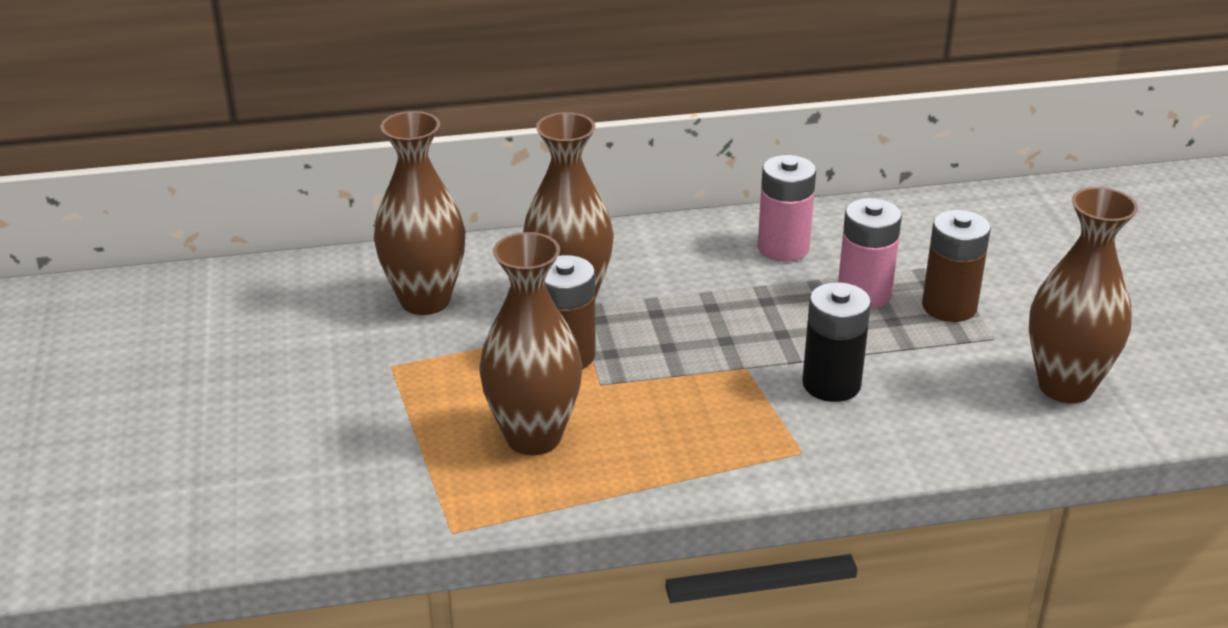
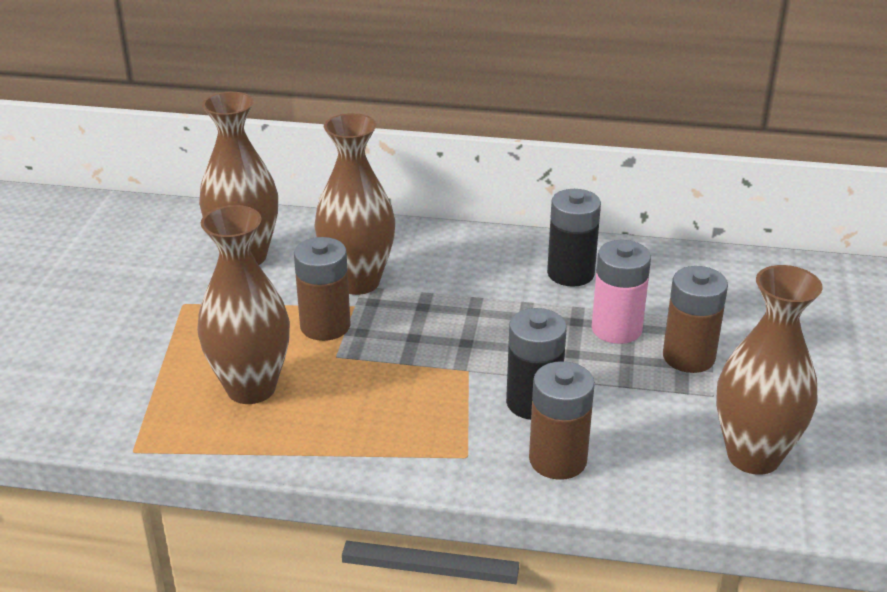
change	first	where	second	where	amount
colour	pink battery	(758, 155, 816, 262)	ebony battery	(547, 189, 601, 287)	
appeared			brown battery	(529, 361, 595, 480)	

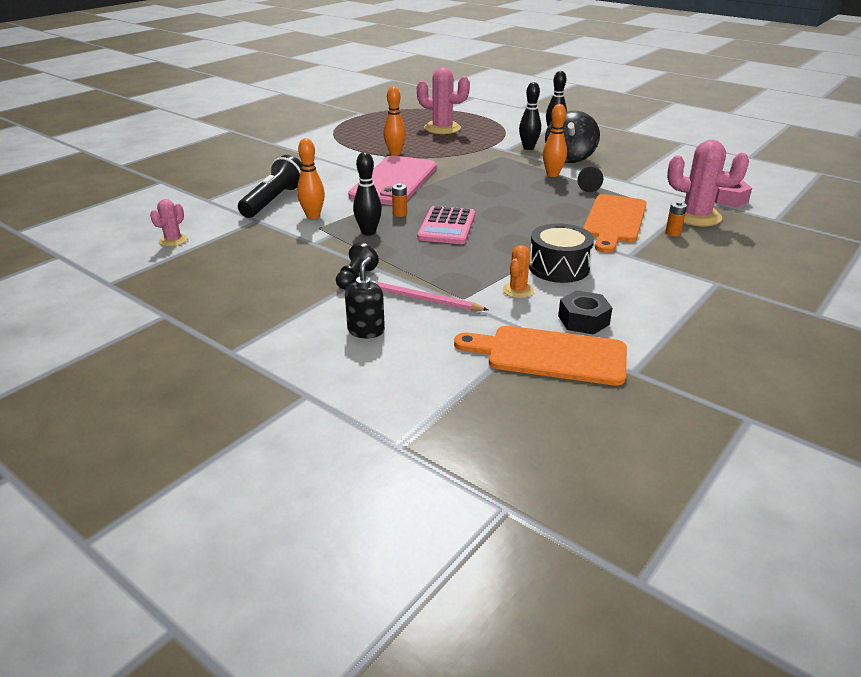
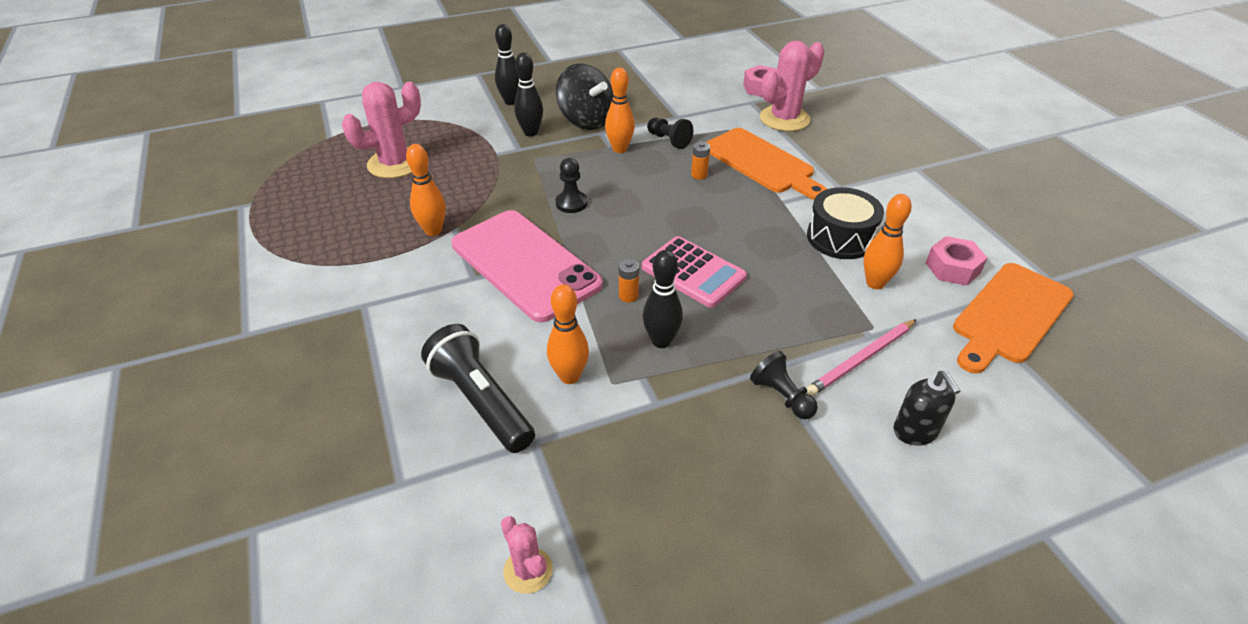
change	first	where	second	where	amount
relocated	bright orange battery	(665, 201, 687, 236)		(691, 142, 710, 180)	
exchanged	bright orange cactus	(503, 245, 534, 298)	bright orange tenpin	(864, 194, 912, 289)	
spun	ebony soap dispenser	(345, 257, 385, 338)		(894, 371, 960, 446)	150 degrees counterclockwise
colour	ebony nut	(558, 290, 612, 335)	pink nut	(926, 236, 987, 286)	
appeared			ebony game pawn	(555, 158, 588, 213)	

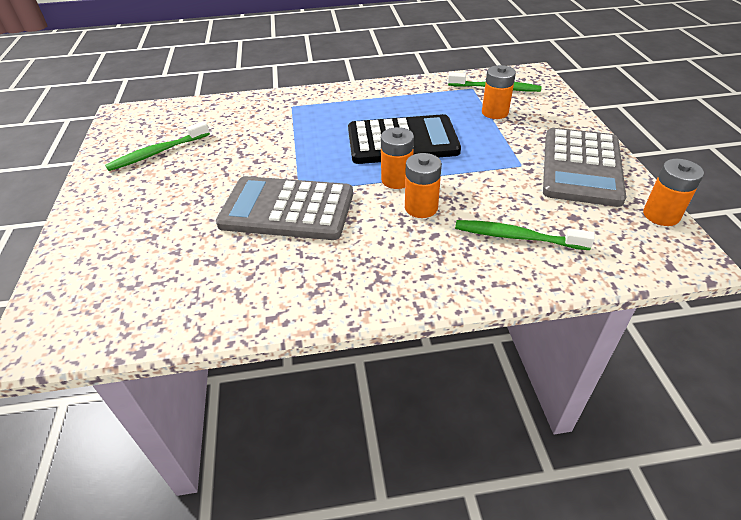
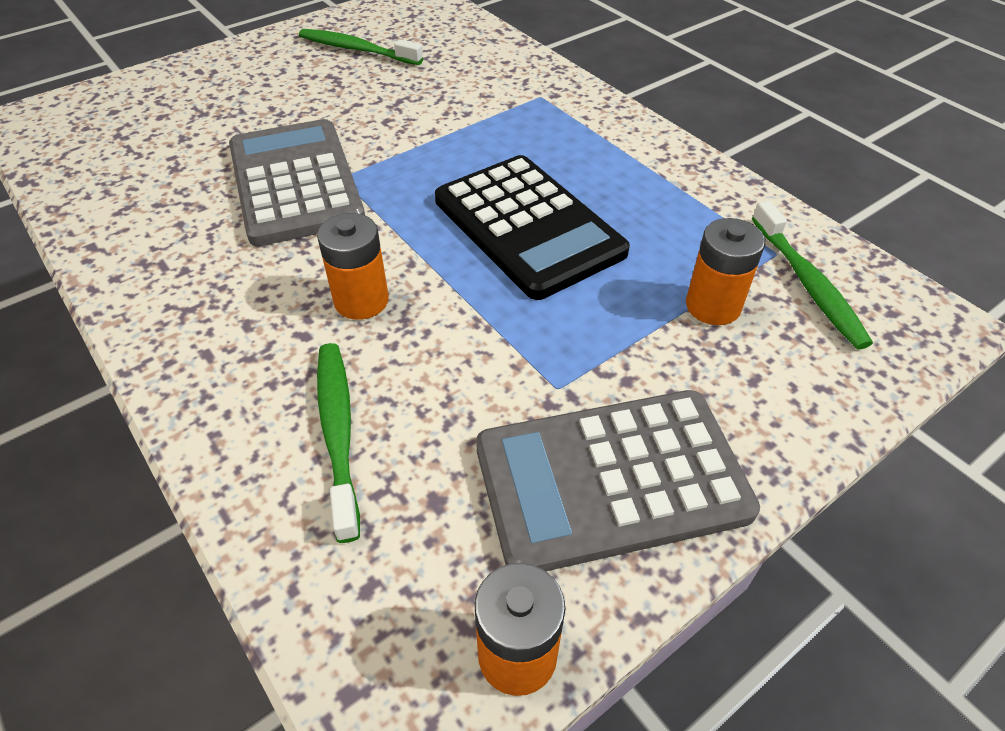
change	first	where	second	where	amount
missing	bright orange battery	(381, 127, 414, 189)			

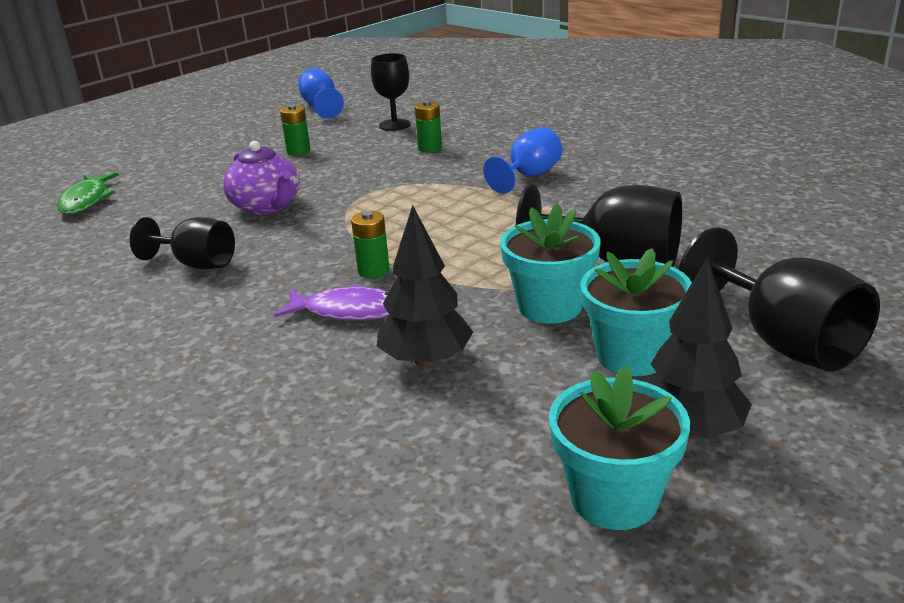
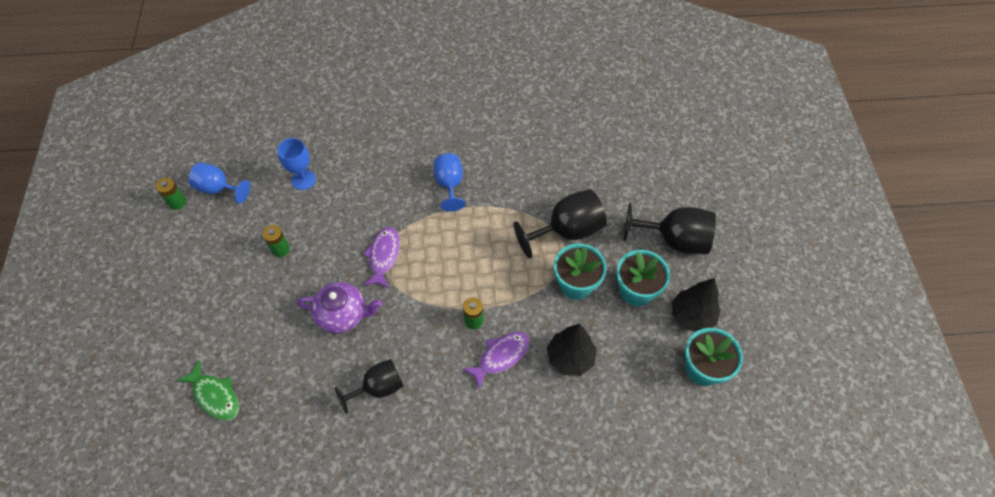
change	first	where	second	where	amount
colour	ebony goblet	(371, 53, 411, 131)	cobalt goblet	(277, 138, 316, 190)	
relocated	emerald battery	(415, 101, 442, 153)		(156, 178, 186, 210)	
appeared			royal purple fish	(363, 227, 400, 288)	

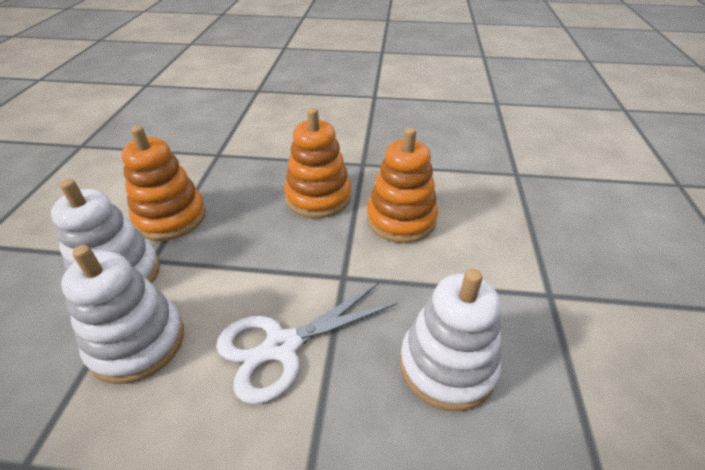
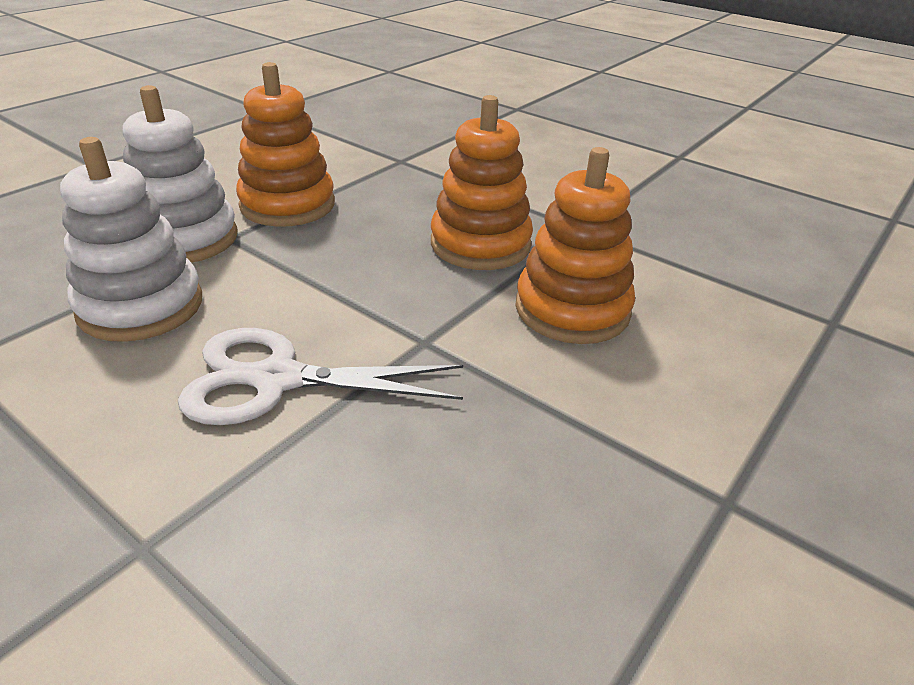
change	first	where	second	where	amount
missing	white stacking toy	(400, 269, 501, 411)			

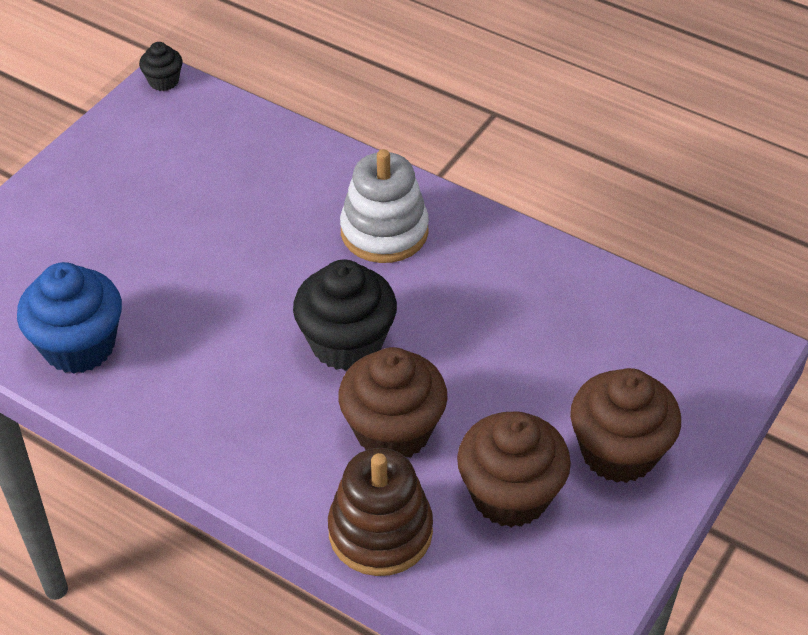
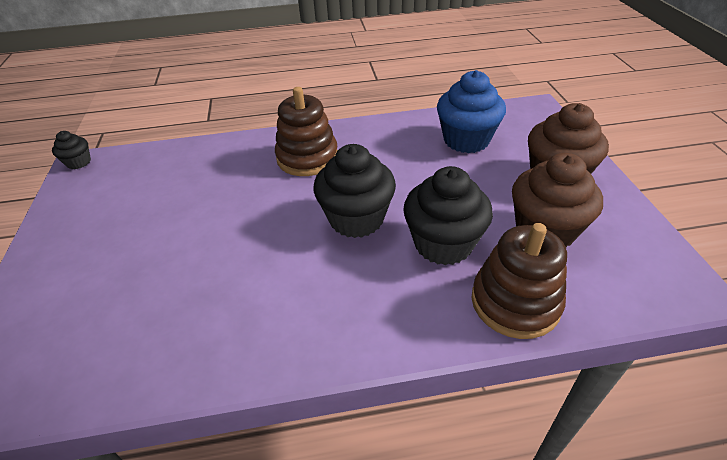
change	first	where	second	where	amount
colour	white stacking toy	(340, 149, 429, 263)	brown stacking toy	(275, 87, 338, 176)	
relocated	cobalt cupcake	(17, 262, 122, 374)		(437, 70, 506, 153)	
colour	brown cupcake	(338, 347, 448, 457)	ebony cupcake	(403, 166, 493, 265)	

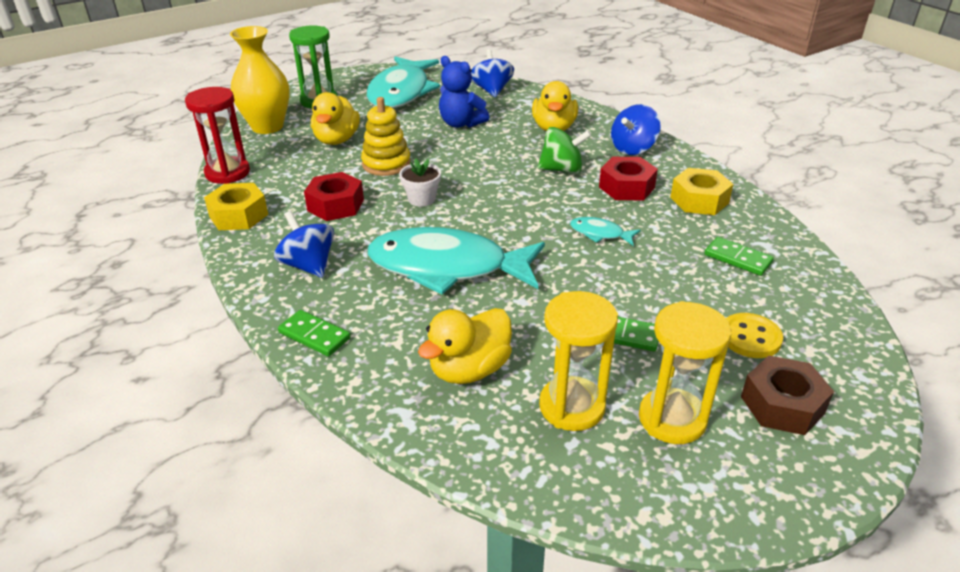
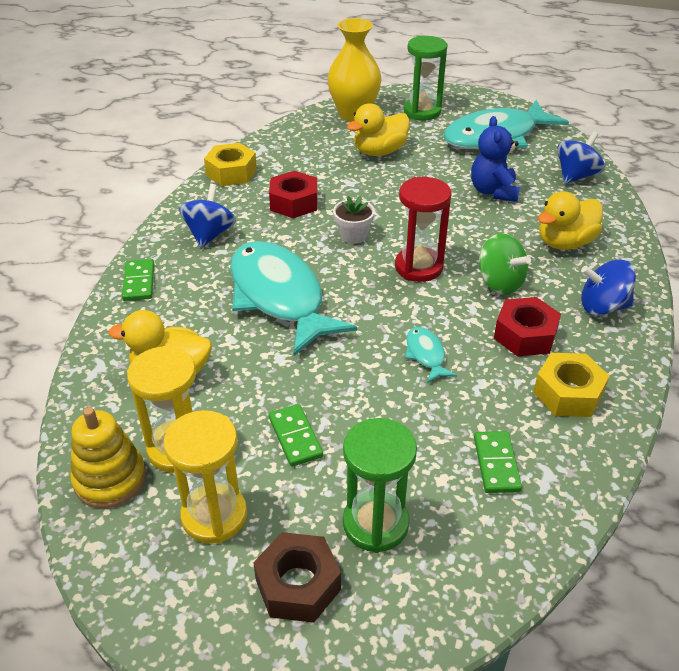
change	first	where	second	where	amount
relocated	red sand timer	(185, 87, 250, 184)		(395, 177, 452, 282)	
relocated	yellow stacking toy	(361, 97, 411, 176)		(70, 407, 146, 508)	
exchanged	yellow shirt button	(726, 313, 783, 358)	emerald sand timer	(343, 418, 417, 553)	

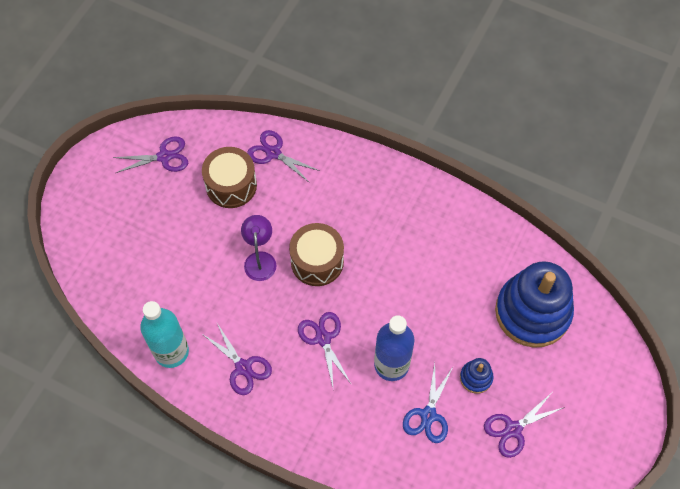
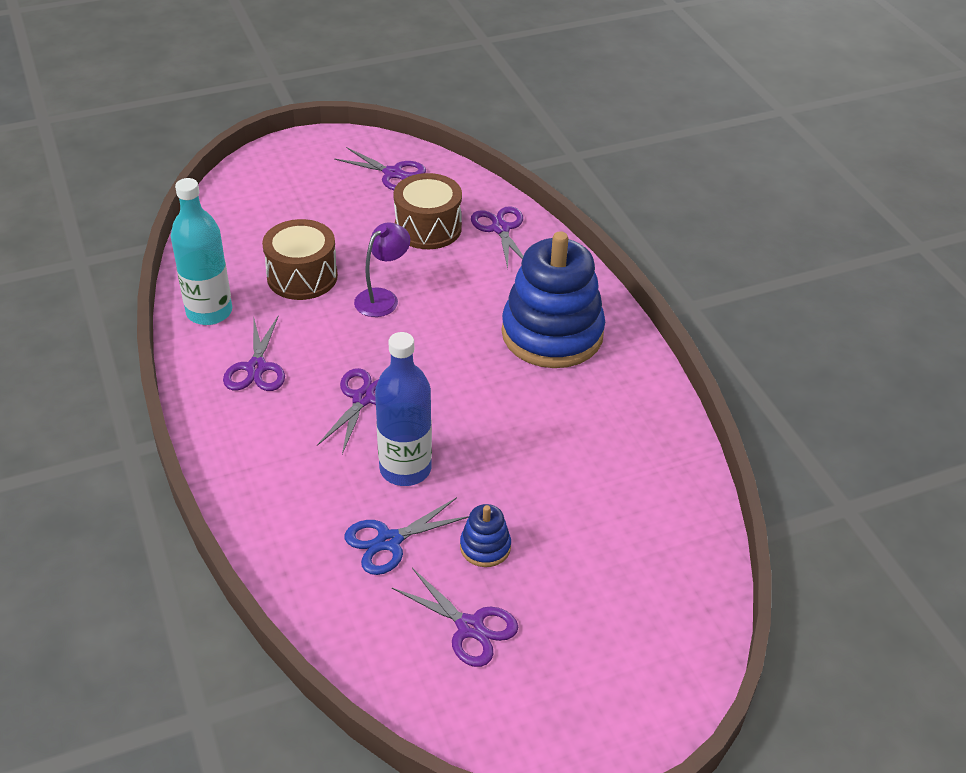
change	first	where	second	where	amount
relocated	brown snare drum	(289, 223, 344, 286)		(262, 219, 338, 300)	
relocated	cobalt stacking toy	(495, 261, 574, 348)		(502, 231, 605, 368)	
spun	royal purple shears	(484, 394, 565, 458)		(392, 568, 518, 667)	150 degrees counterclockwise

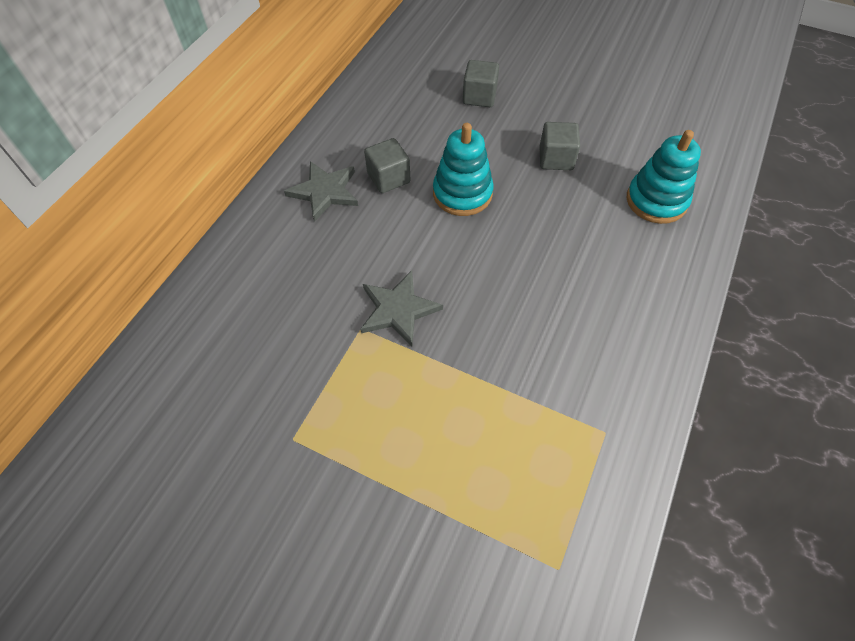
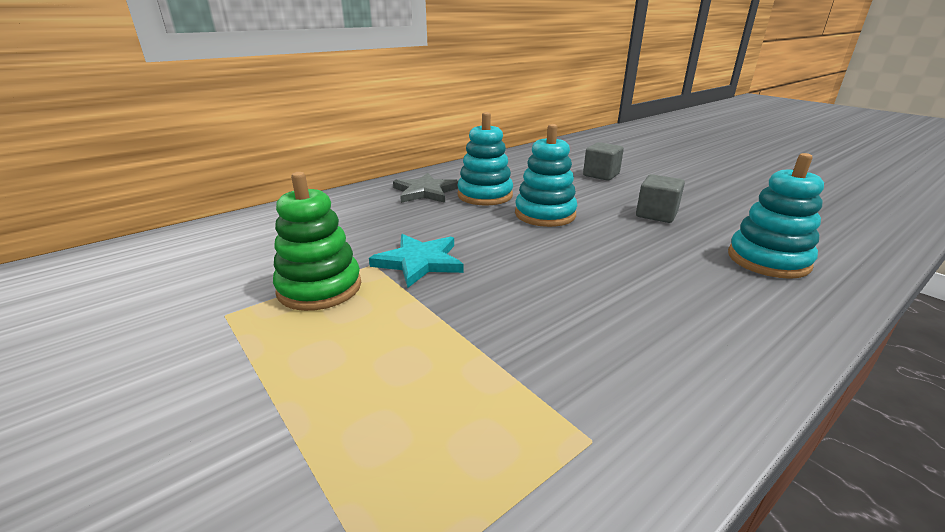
change	first	where	second	where	amount
exchanged	grey cube	(364, 138, 411, 193)	teal stacking toy	(457, 112, 513, 206)	
colour	grey star shape	(360, 271, 443, 347)	teal star shape	(369, 234, 464, 288)	
appeared			emerald stacking toy	(273, 172, 361, 311)	

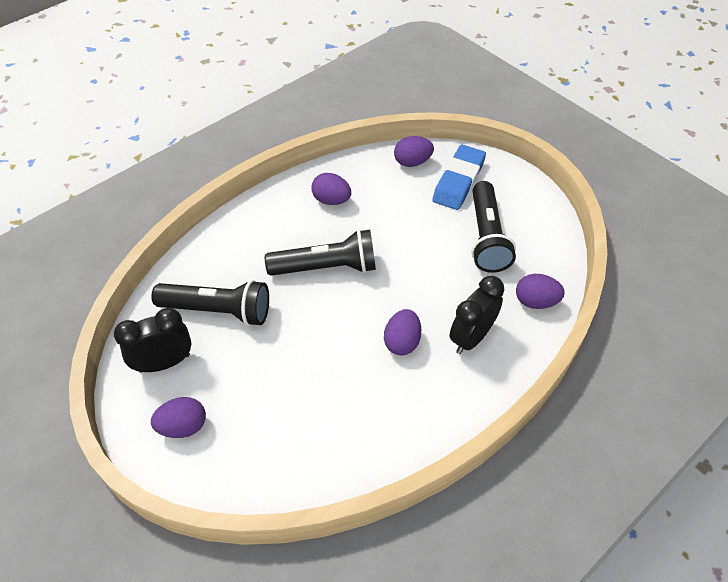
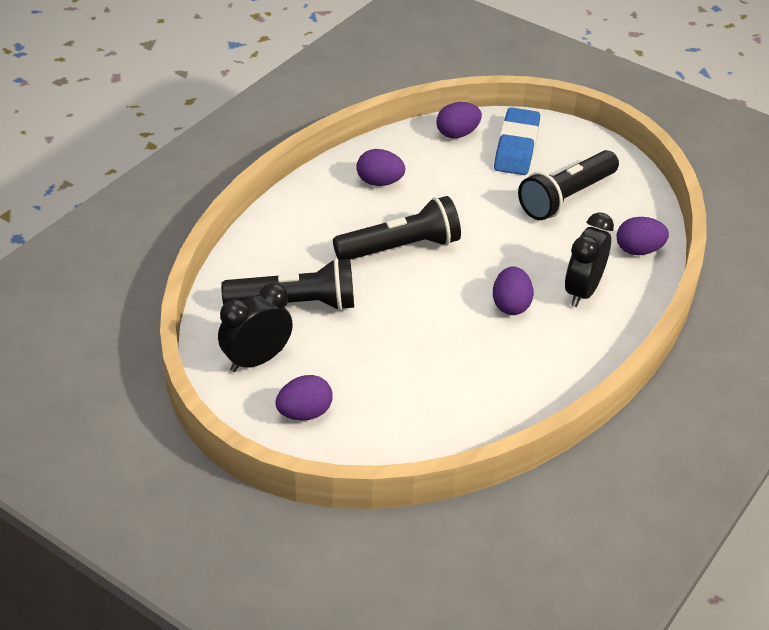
change	first	where	second	where	amount
spun	ebony flashlight	(472, 181, 516, 273)		(518, 150, 619, 220)	60 degrees clockwise

